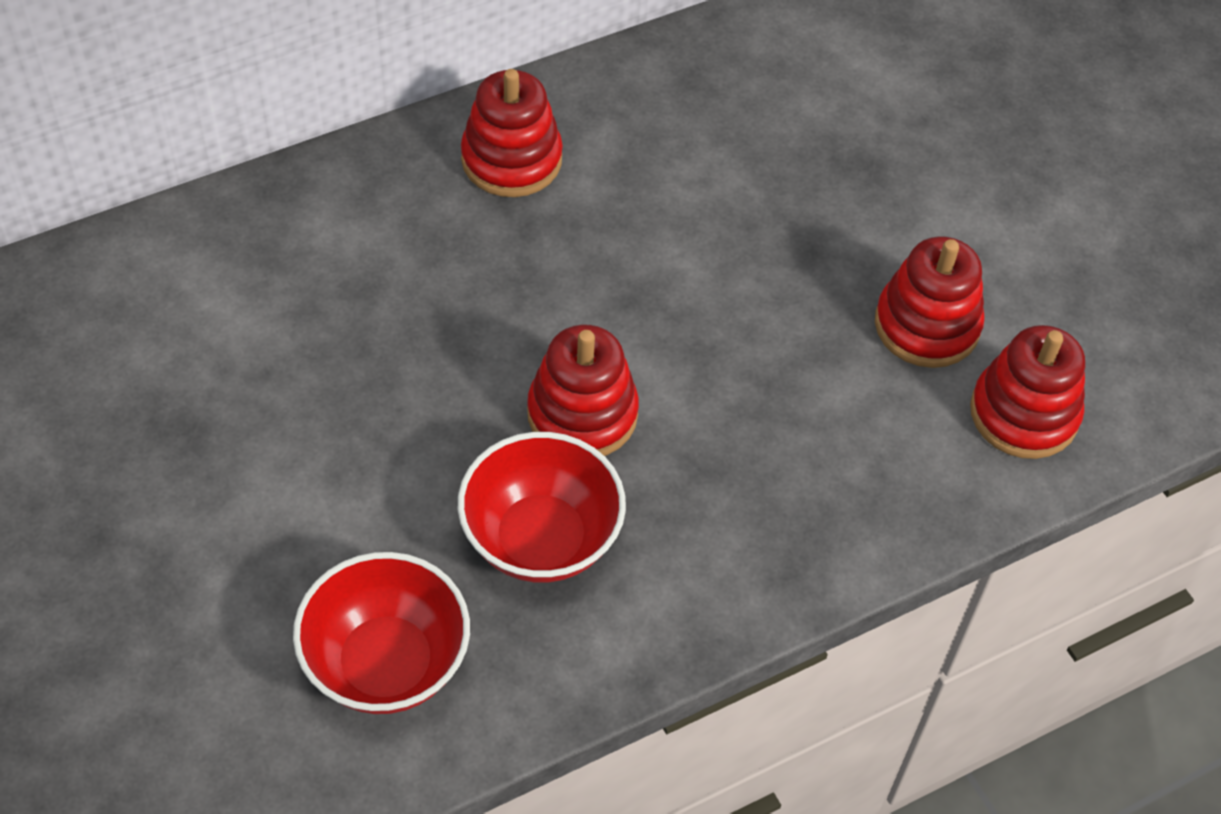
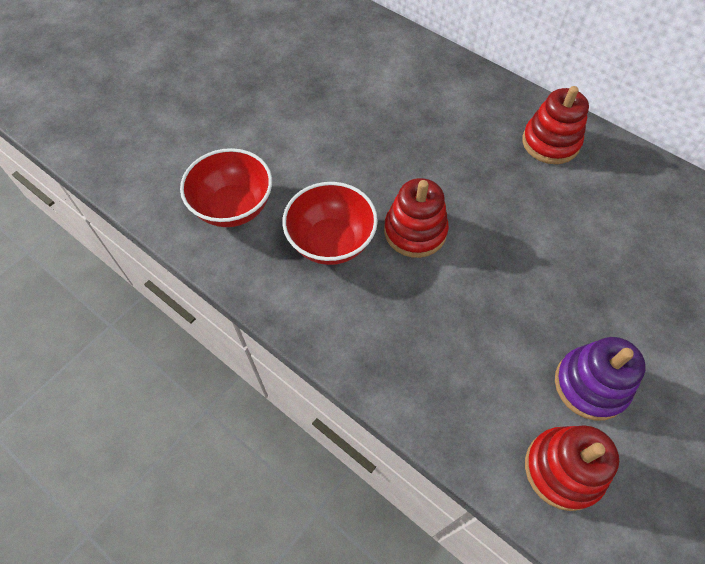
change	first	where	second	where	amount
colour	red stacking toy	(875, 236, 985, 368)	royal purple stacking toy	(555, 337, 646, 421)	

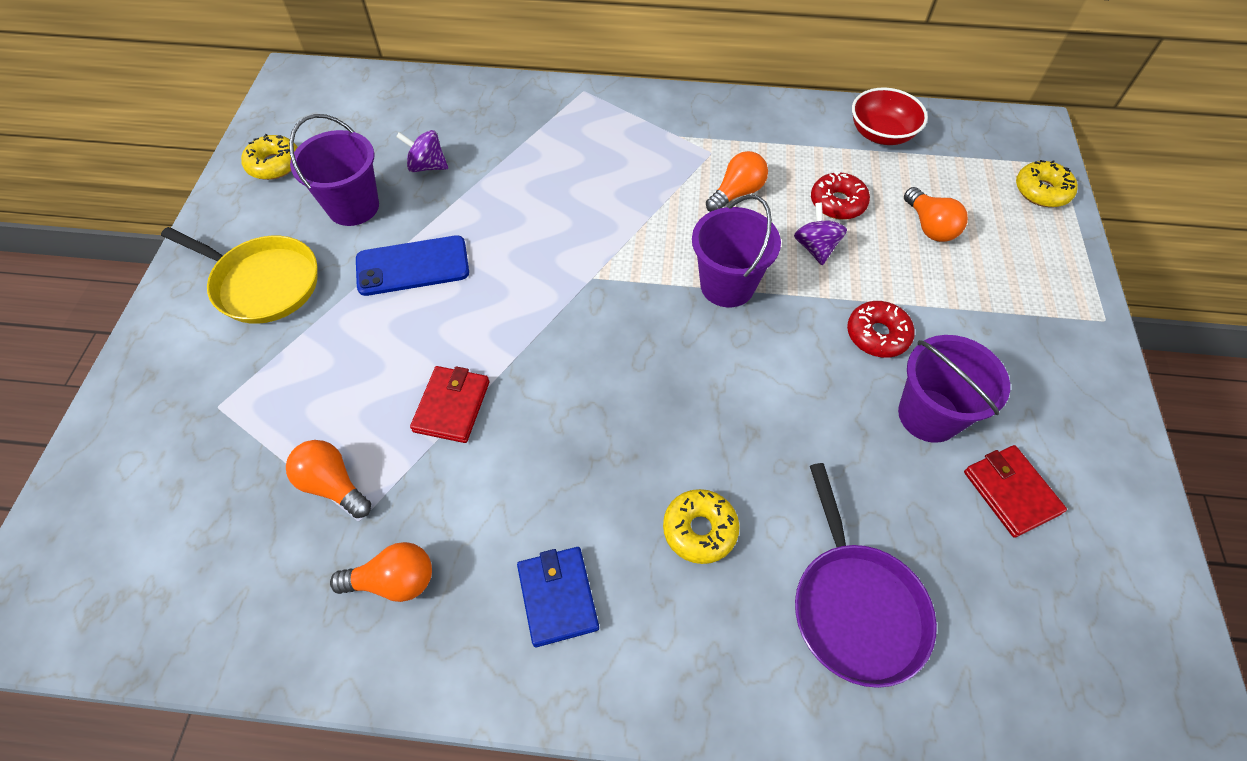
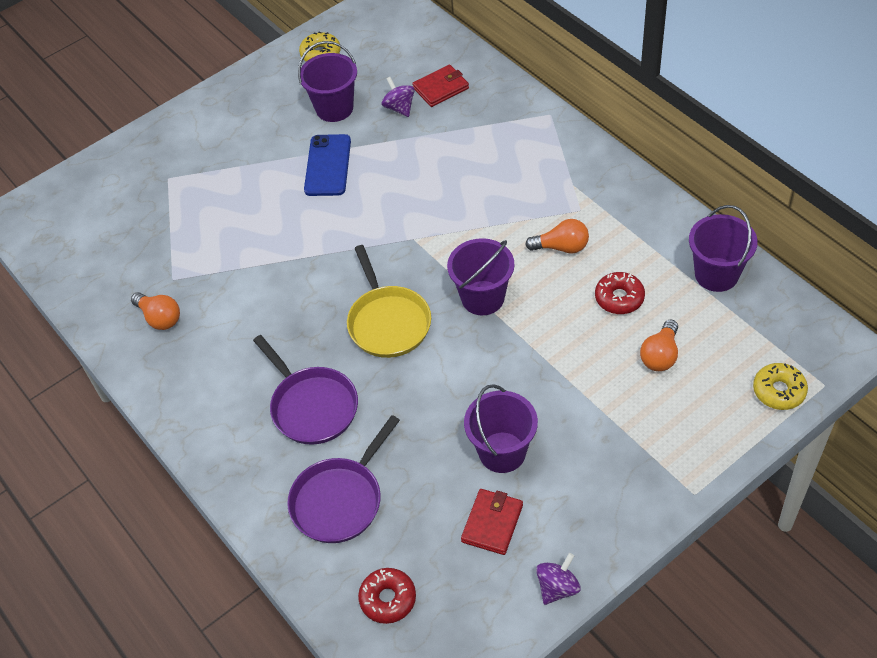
change	first	where	second	where	amount
exchanged	red bowl	(852, 88, 928, 145)	royal purple bucket	(689, 205, 758, 292)	
relocated	royal purple toy top	(794, 203, 847, 265)		(536, 553, 581, 605)	
relocated	yellow pan	(161, 227, 318, 324)		(347, 245, 431, 358)	
spun	cobalt phone	(356, 235, 469, 296)		(304, 134, 351, 196)	60 degrees clockwise
relocated	red donut	(847, 301, 915, 358)		(358, 568, 416, 624)	
relocated	red card wallet	(410, 366, 489, 443)		(412, 64, 469, 107)	
missing	bright orange bulb	(286, 440, 371, 518)			
exchanged	yellow donut	(663, 489, 739, 564)	royal purple pan	(253, 335, 358, 445)	
missing	cobalt card wallet	(517, 547, 599, 647)			

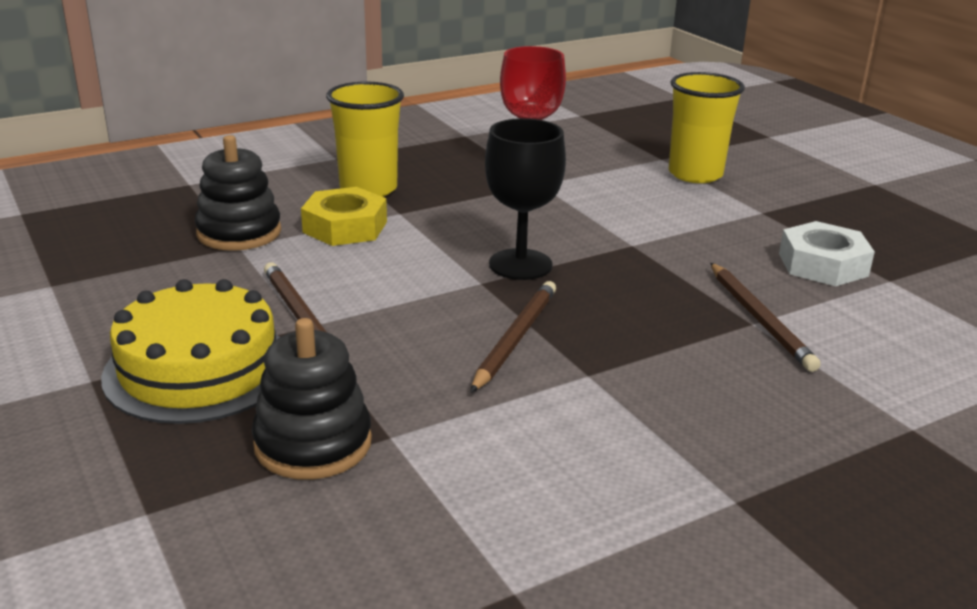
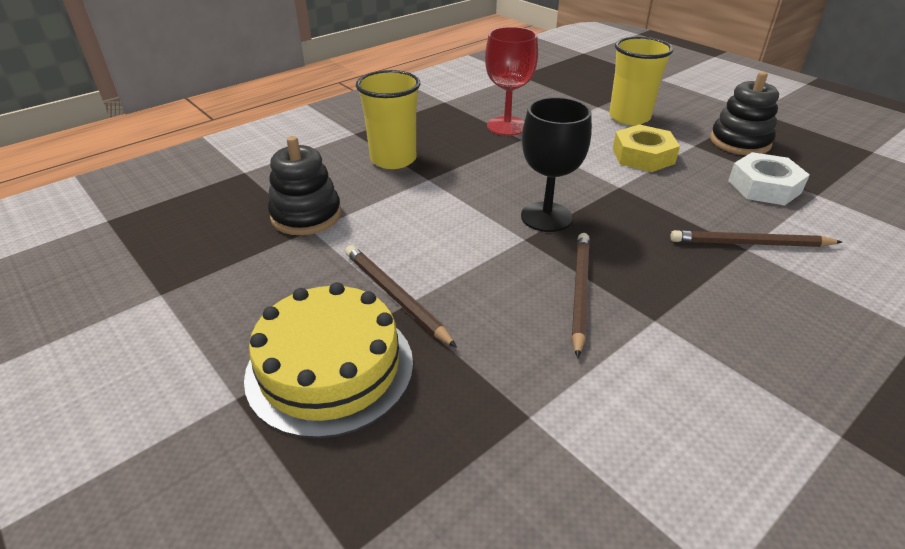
change	first	where	second	where	amount
relocated	yellow nut	(301, 187, 387, 246)		(613, 124, 680, 172)	
spun	brown wooden pencil	(710, 263, 821, 372)		(670, 230, 842, 247)	120 degrees clockwise
relocated	ebony stacking toy	(252, 318, 372, 480)		(710, 71, 779, 155)	

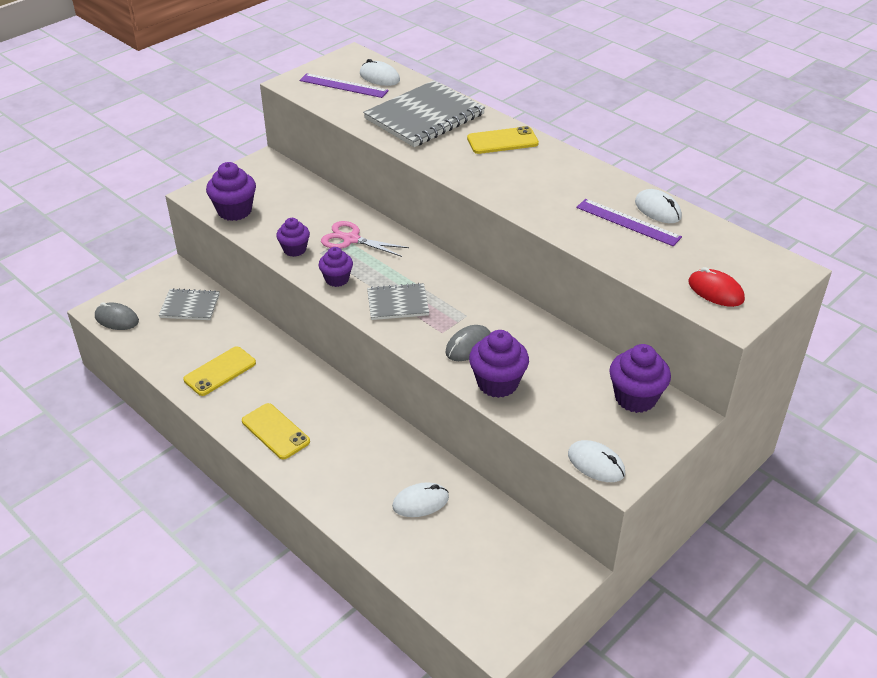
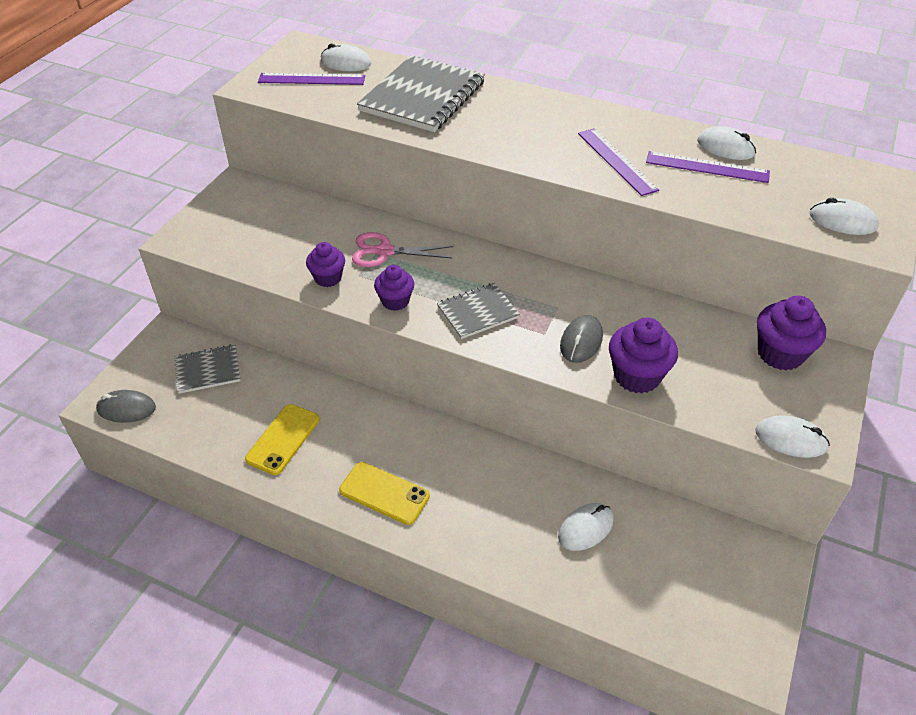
change	first	where	second	where	amount
missing	yellow phone	(467, 126, 539, 154)			
missing	royal purple cupcake	(206, 162, 256, 221)			
colour	red mouse	(689, 267, 745, 307)	white mouse	(810, 198, 879, 235)	
appeared			royal purple measuring stick	(578, 128, 659, 196)	

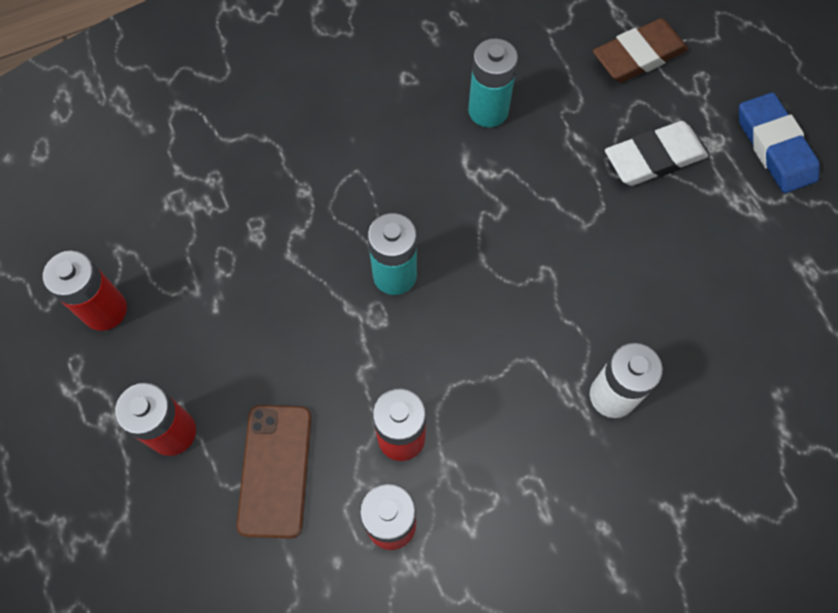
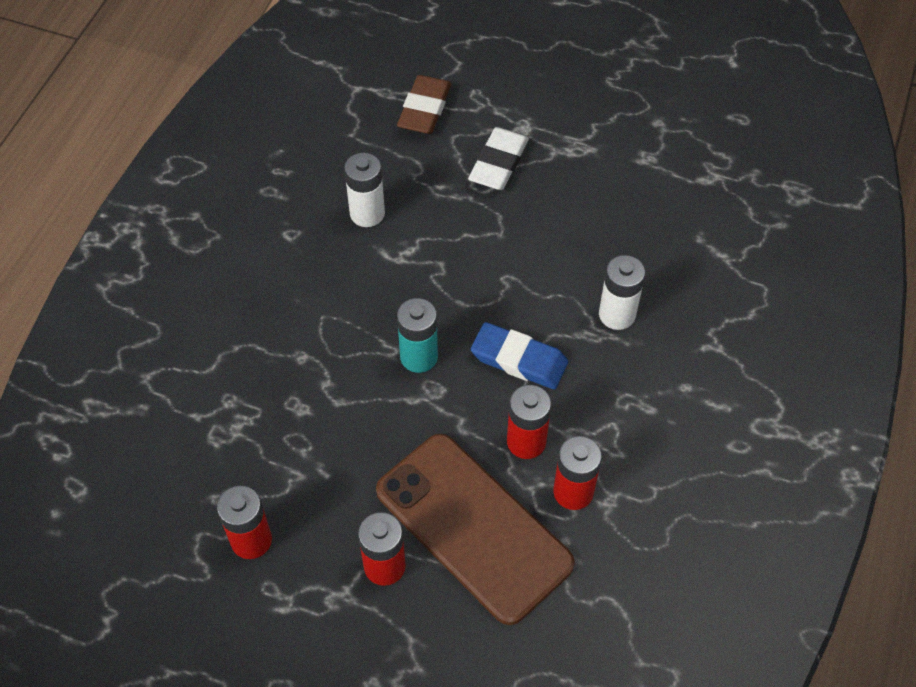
change	first	where	second	where	amount
colour	teal battery	(468, 38, 518, 127)	white battery	(344, 153, 385, 227)	
relocated	cobalt pencil eraser	(739, 92, 820, 193)		(471, 322, 568, 389)	
size	brown phone	(236, 405, 312, 539)		(376, 434, 575, 625)	x1.83

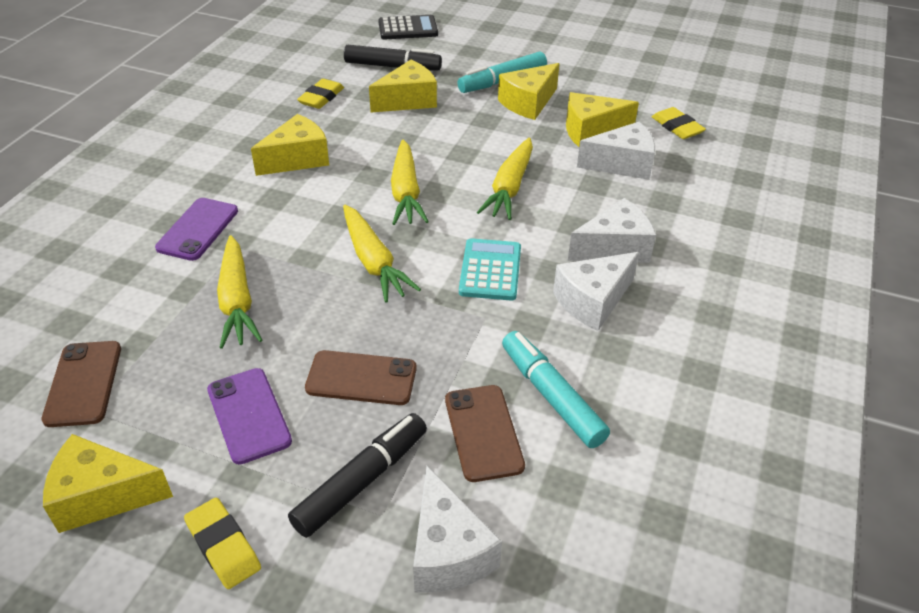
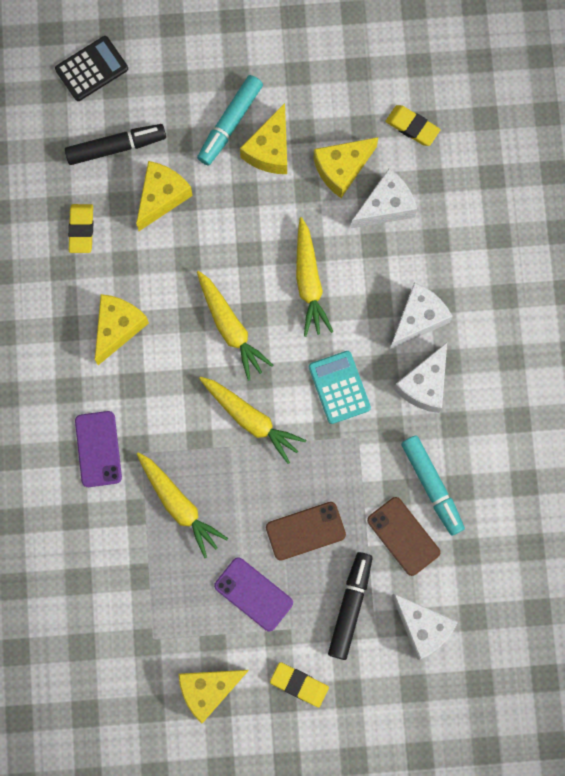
change	first	where	second	where	amount
spun	teal marker	(502, 331, 610, 448)		(401, 435, 465, 536)	150 degrees counterclockwise
missing	brown phone	(41, 341, 121, 427)			

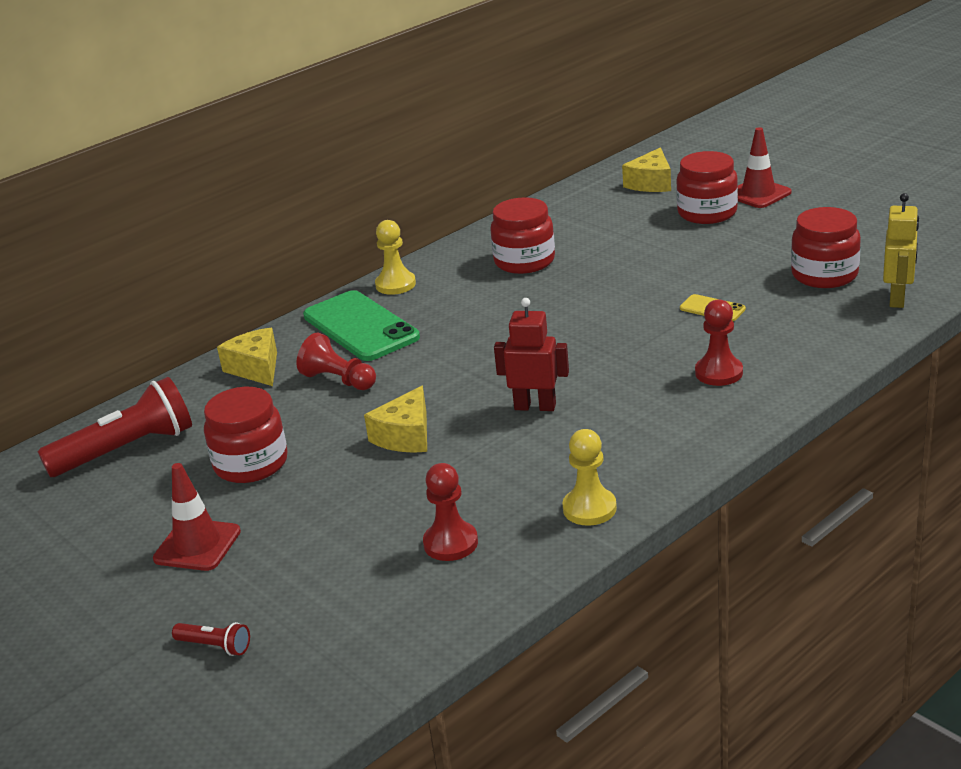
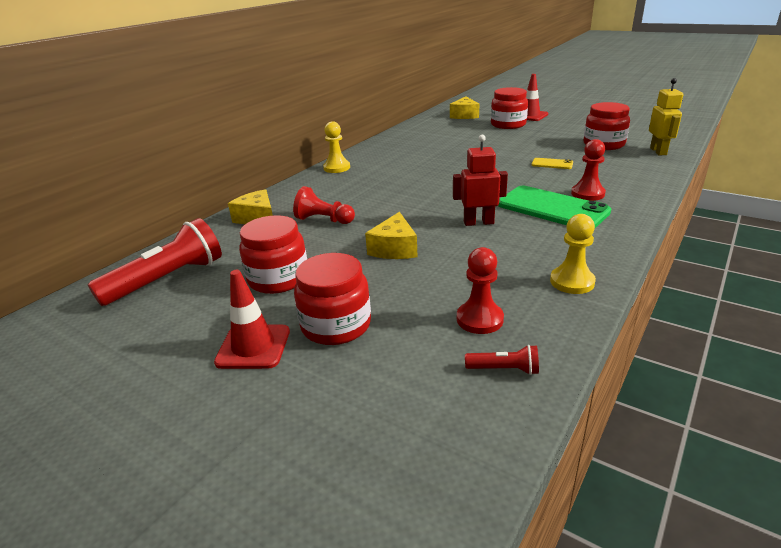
change	first	where	second	where	amount
relocated	red preserve jar	(490, 197, 555, 274)		(294, 253, 371, 345)	
relocated	emerald phone	(303, 290, 420, 361)		(498, 186, 611, 228)	
relocated	red flashlight	(172, 622, 250, 656)		(465, 345, 539, 375)	

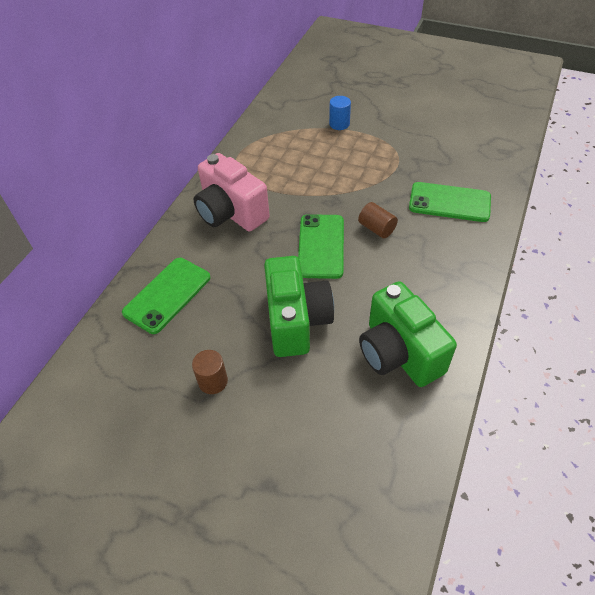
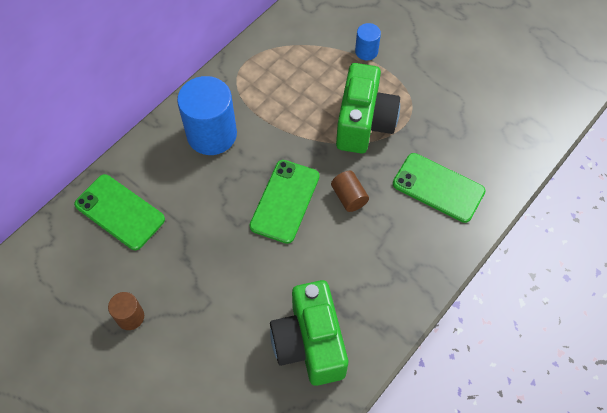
change	first	where	second	where	amount
exchanged	pink photo camera	(194, 153, 270, 231)	cobalt cylinder	(177, 76, 237, 155)	
relocated	emerald photo camera	(264, 256, 334, 357)		(336, 63, 400, 154)	
spun	emerald phone	(122, 258, 211, 334)		(74, 174, 165, 250)	75 degrees clockwise

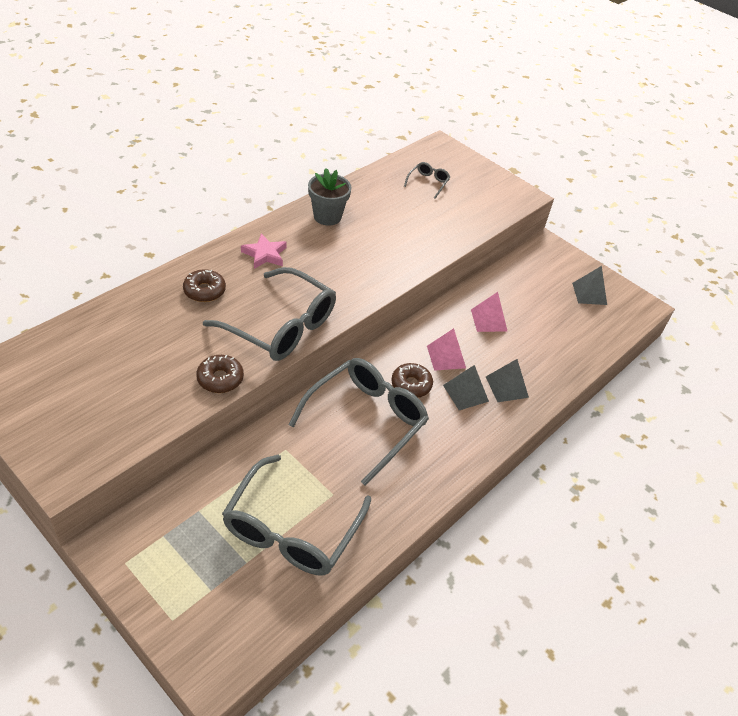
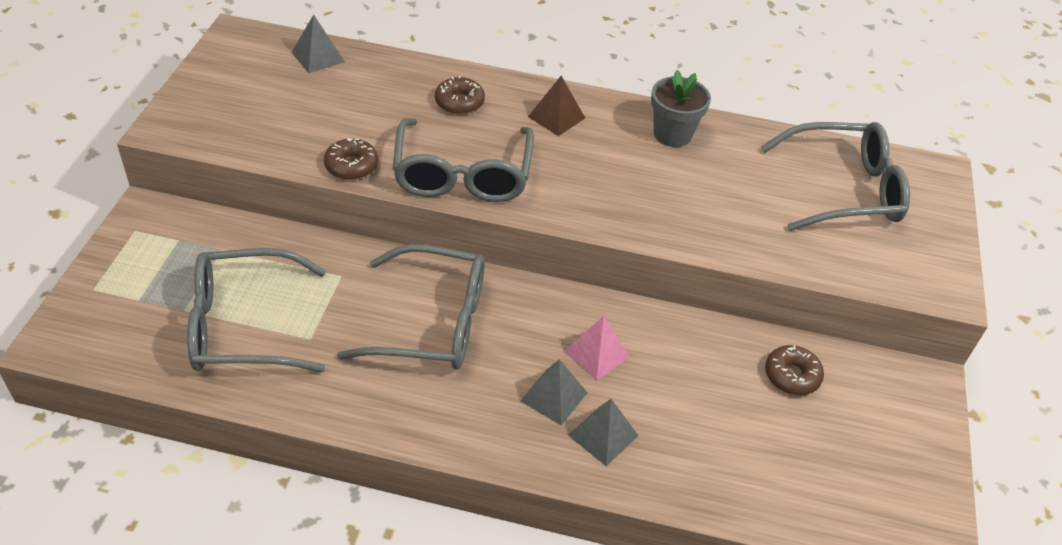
change	first	where	second	where	amount
size	grey eyeglasses	(404, 162, 450, 199)		(762, 122, 910, 231)	x2.27
exchanged	pink star shape	(241, 233, 287, 269)	brown pyramid shape	(528, 76, 585, 136)	
relocated	grey pyramid shape	(572, 266, 607, 305)		(292, 15, 345, 73)	
missing	pink pyramid shape	(471, 292, 507, 332)			
relocated	brown donut	(391, 363, 433, 397)		(765, 345, 824, 395)	

